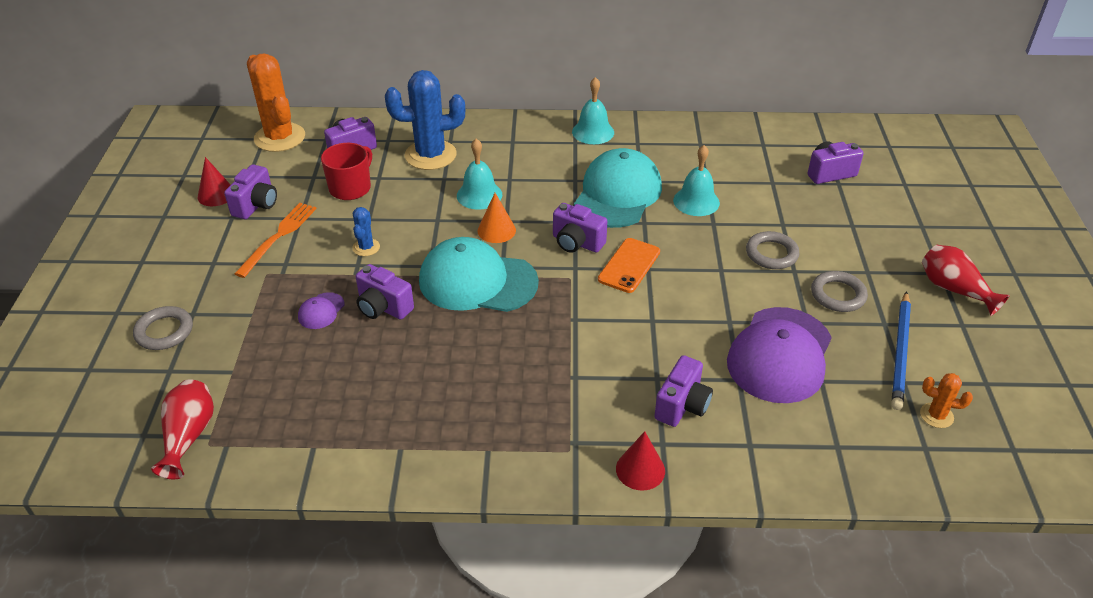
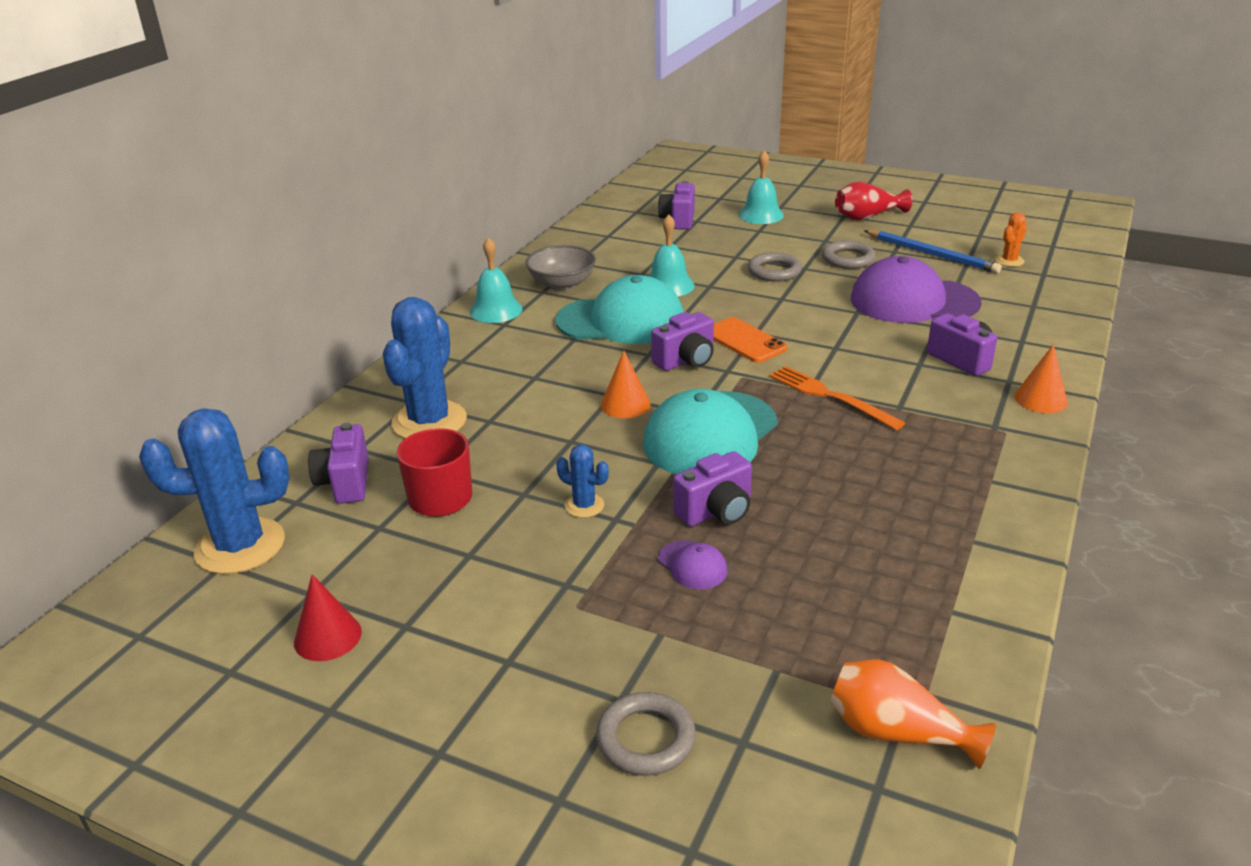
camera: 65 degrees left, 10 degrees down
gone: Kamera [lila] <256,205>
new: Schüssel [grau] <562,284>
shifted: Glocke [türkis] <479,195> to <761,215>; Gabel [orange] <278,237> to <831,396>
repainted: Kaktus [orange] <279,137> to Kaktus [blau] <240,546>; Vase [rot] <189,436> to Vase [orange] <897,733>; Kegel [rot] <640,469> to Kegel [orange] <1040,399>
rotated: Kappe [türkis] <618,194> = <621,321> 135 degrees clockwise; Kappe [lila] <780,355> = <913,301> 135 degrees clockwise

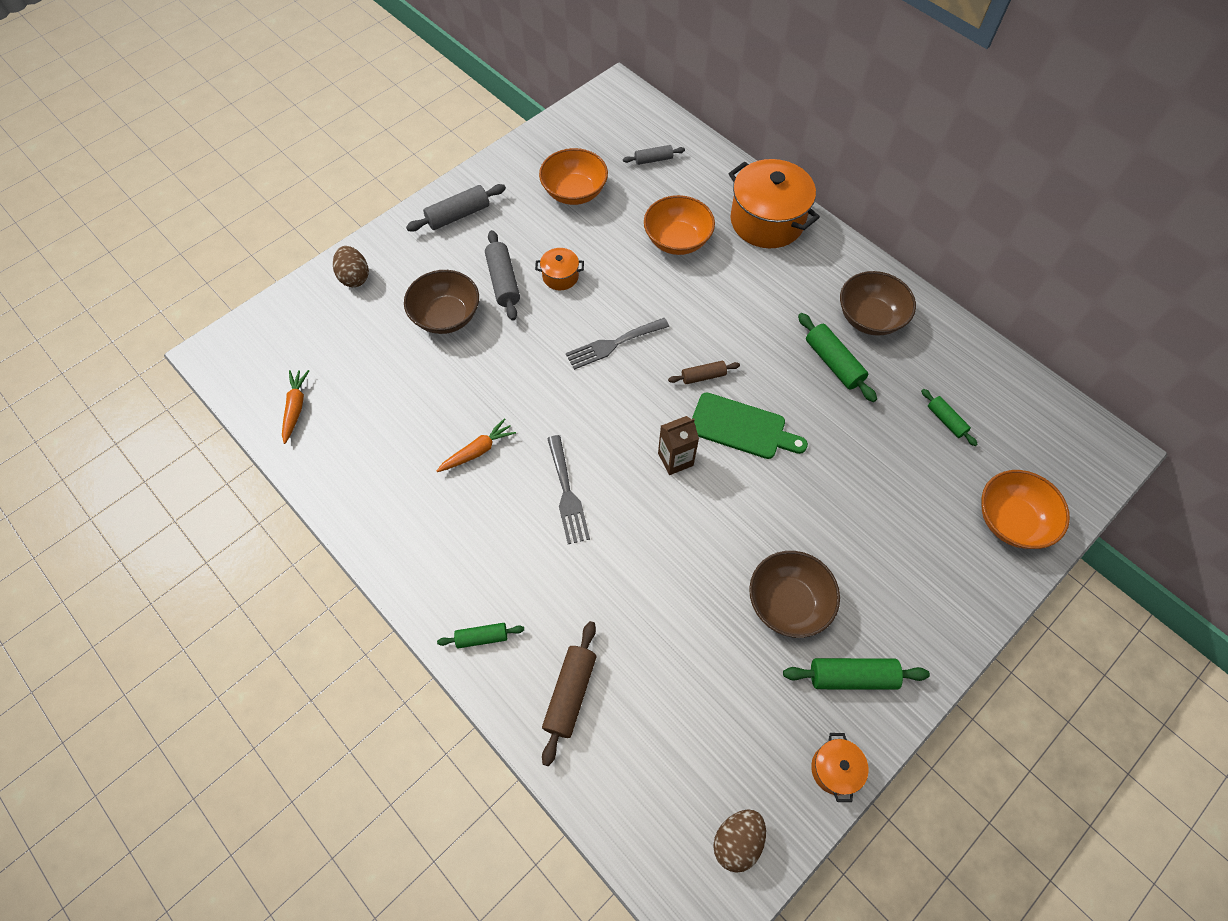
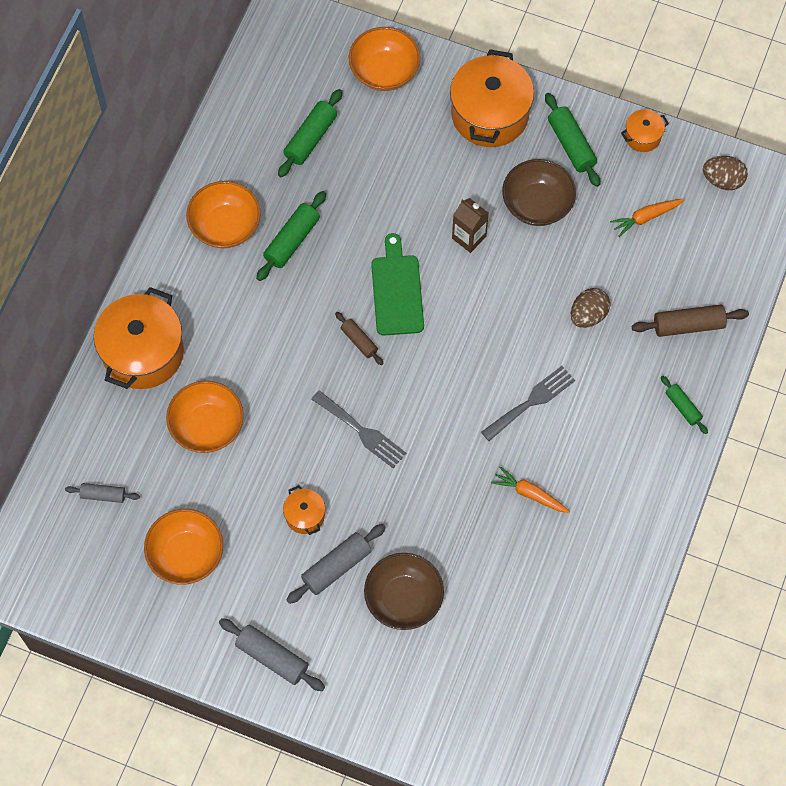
camera: 115 degrees left, 5 degrees up
new: Kochtopf [orange] <490,114>
shifted: Getränkekarton [braun] <675,459> to <469,237>; Ei [braun] <355,277> to <588,315>; Karotte [orange] <296,408> to <646,217>
repainted: Schüssel [braun] <870,318> to Schüssel [orange] <225,226>
rotated: Nudelholz [grau] <653,160> = <103,495> 45 degrees counterclockwise
scaled: Nudelholz [grün] <946,420> = <311,138> x1.62

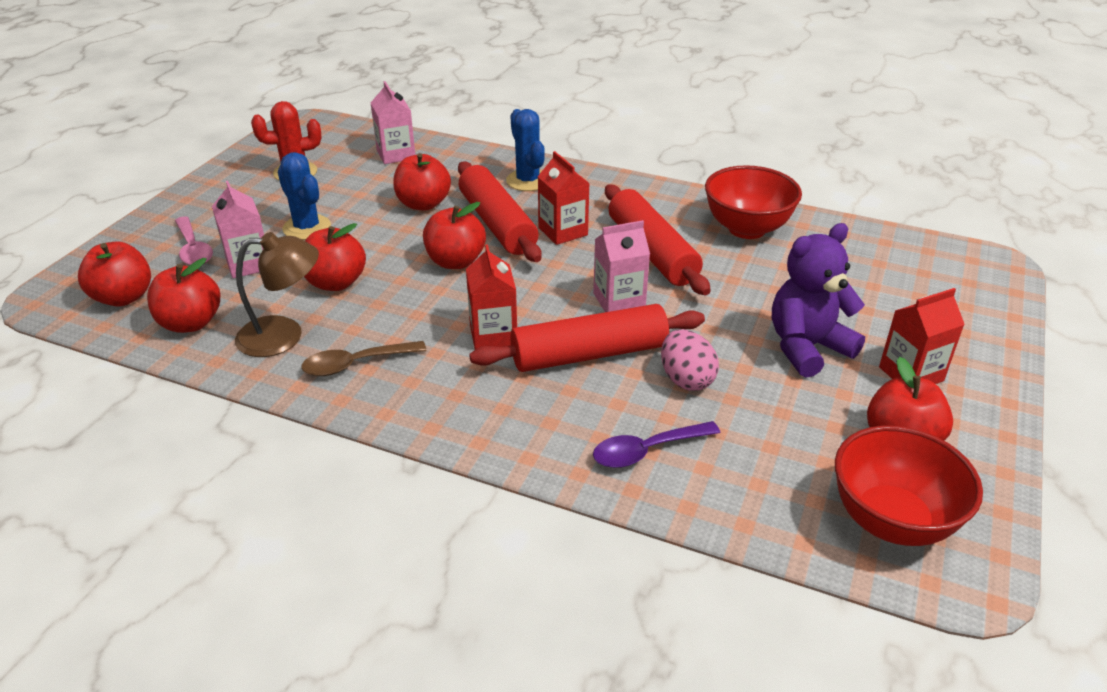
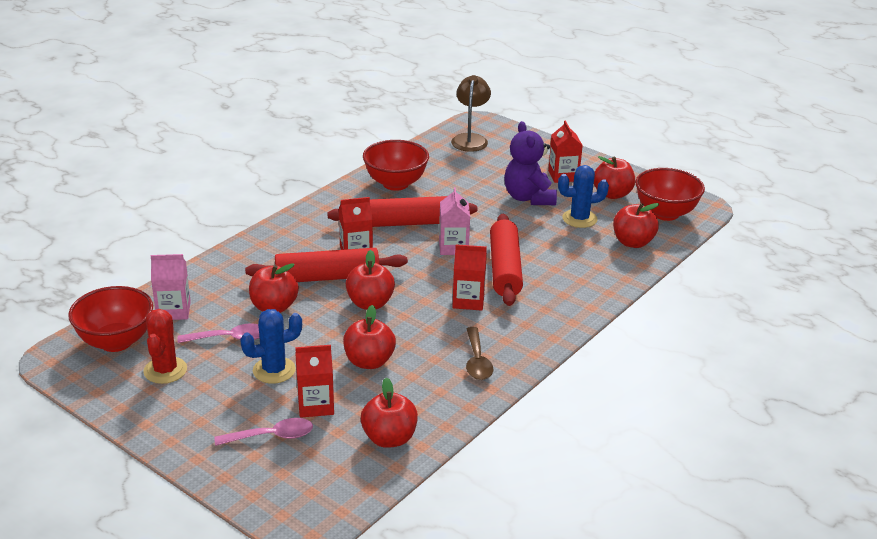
camera: 75 degrees left, 5 degrees down
gone: Löffel [lila] <646,451>; Ei [rosa] <686,379>
new: Schüssel [rot] <116,342>; Löffel [rosa] <229,338>
shifted: Lampe [braun] <284,336> to <470,139>; Kaktus [blau] <528,181> to <579,219>; Apfel [rot] <123,297> to <633,242>
repainted: Getränkekarton [rosa] <248,264> to Getränkekarton [rot] <315,405>

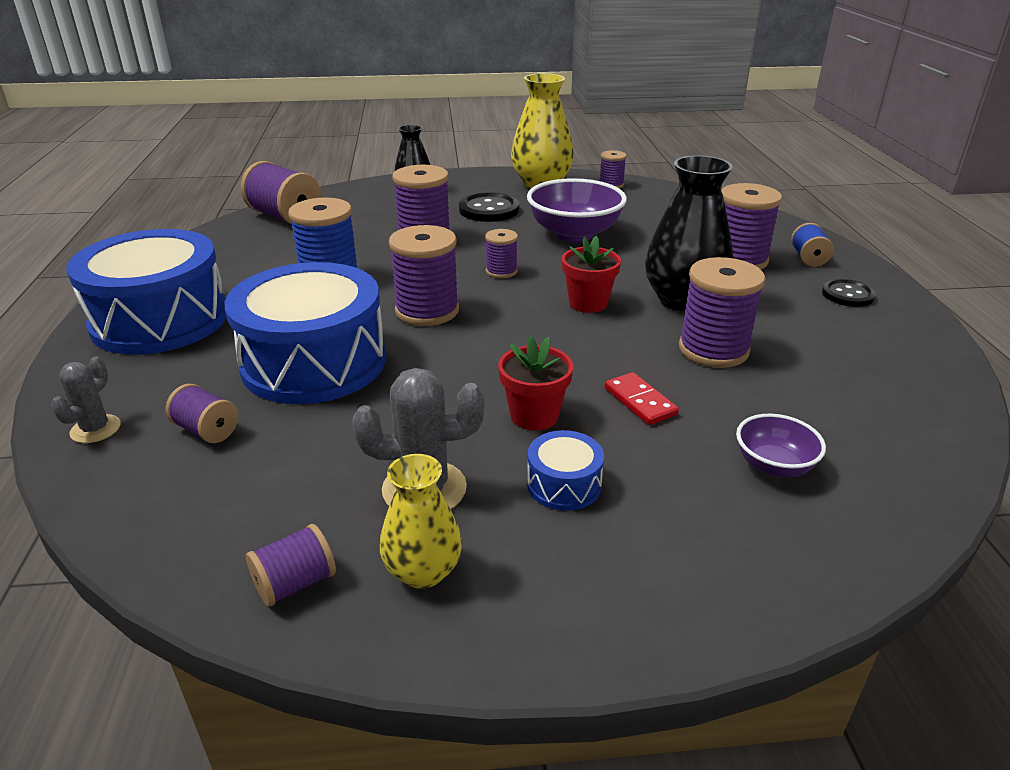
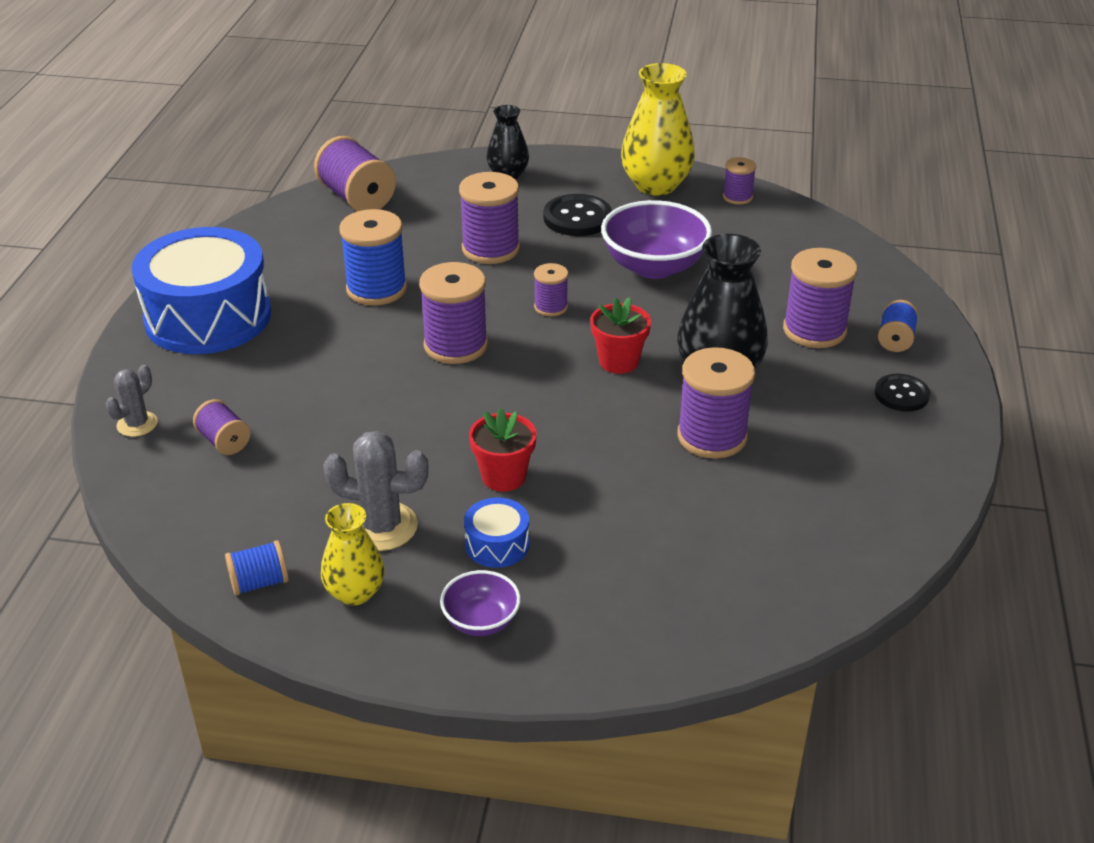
camera: 15 degrees right, 5 degrees up
gone: Trommel [blau] <314,362>; Dominostein [rot] <640,401>
shifted: Schüssel [lila] <773,466> to <481,621>
repainted: Garnrolle [lila] <295,583> to Garnrolle [blau] <259,582>

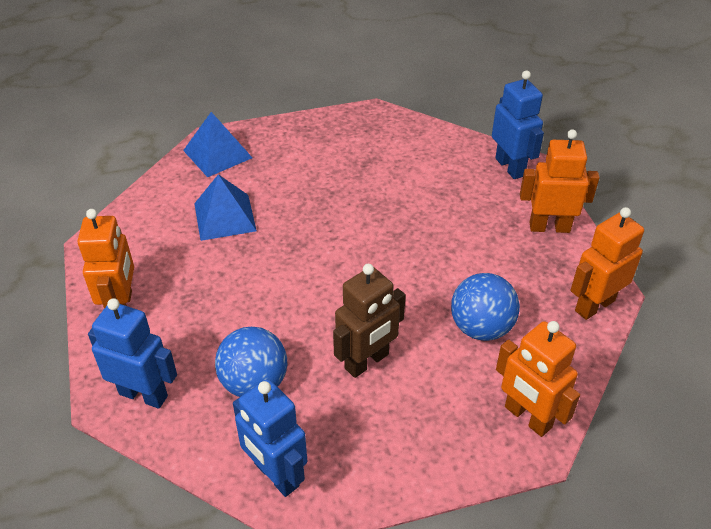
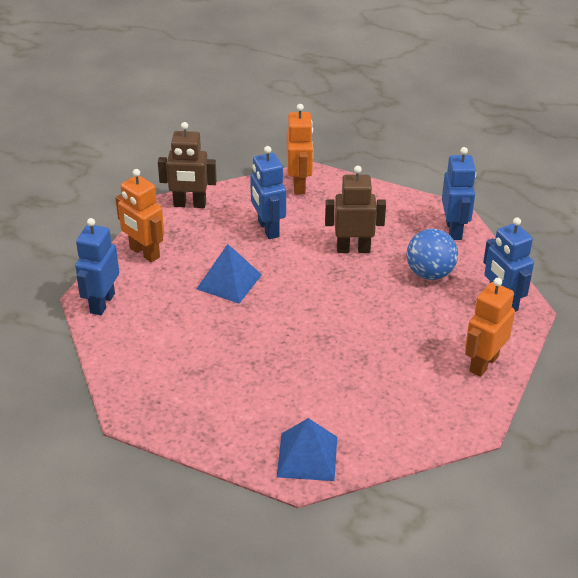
camera: 140 degrees left, 5 degrees down
shifted: Pyramide [blau] <225,217> to <229,281>
swapped: Ball [blau] <481,328> to Roboter [blau] <268,229>
repainted: Roboter [orange] <594,305> to Roboter [braun] <189,204>

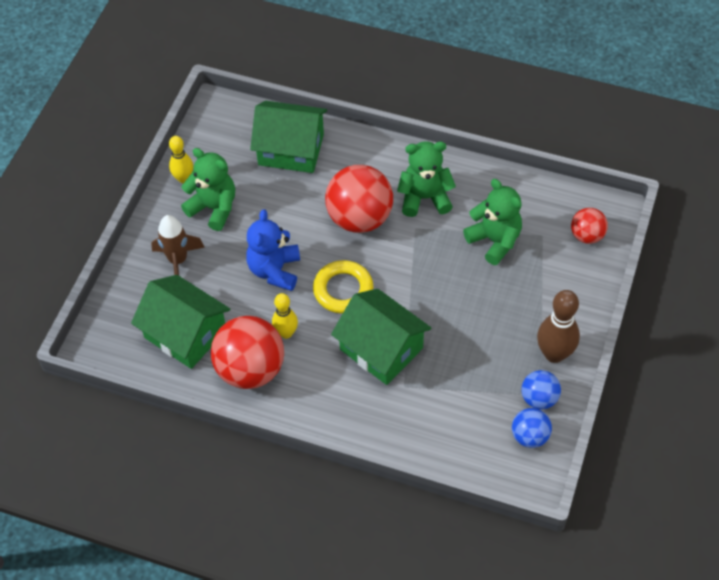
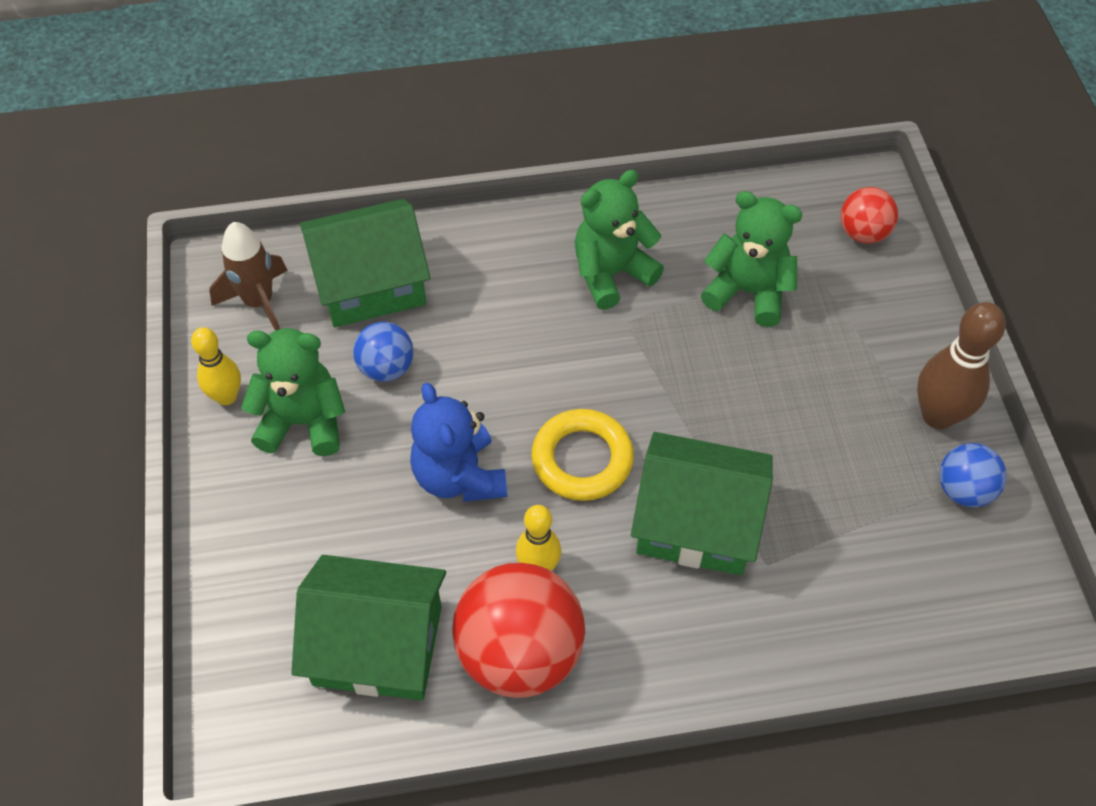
camera: 30 degrees left, 0 degrees up
gone: Ball [rot] <359,218>
shifted: Rakete [braun] <178,260> to <259,302>; Ball [blau] <529,436> to <386,368>

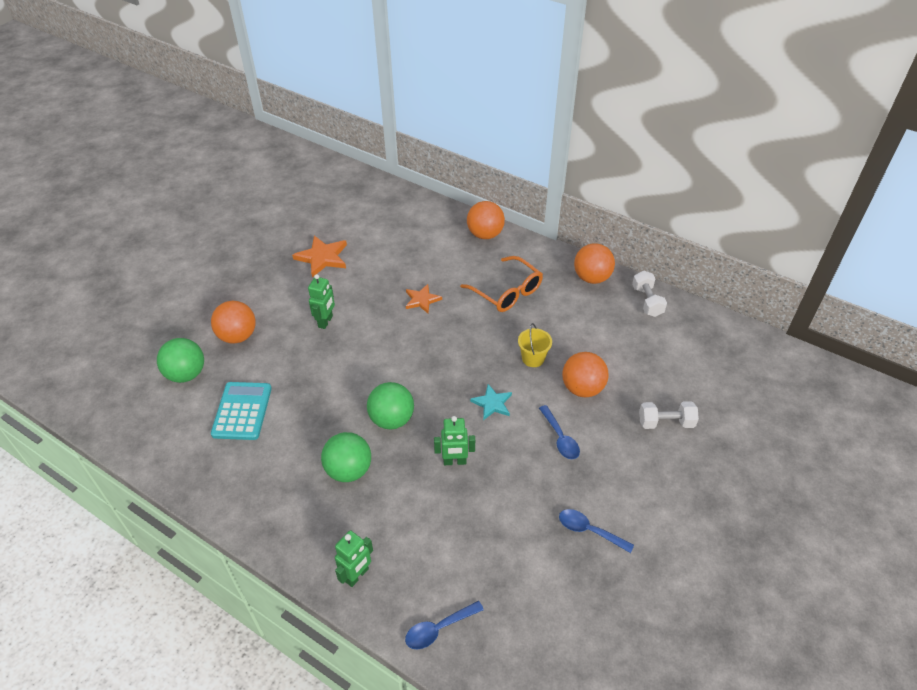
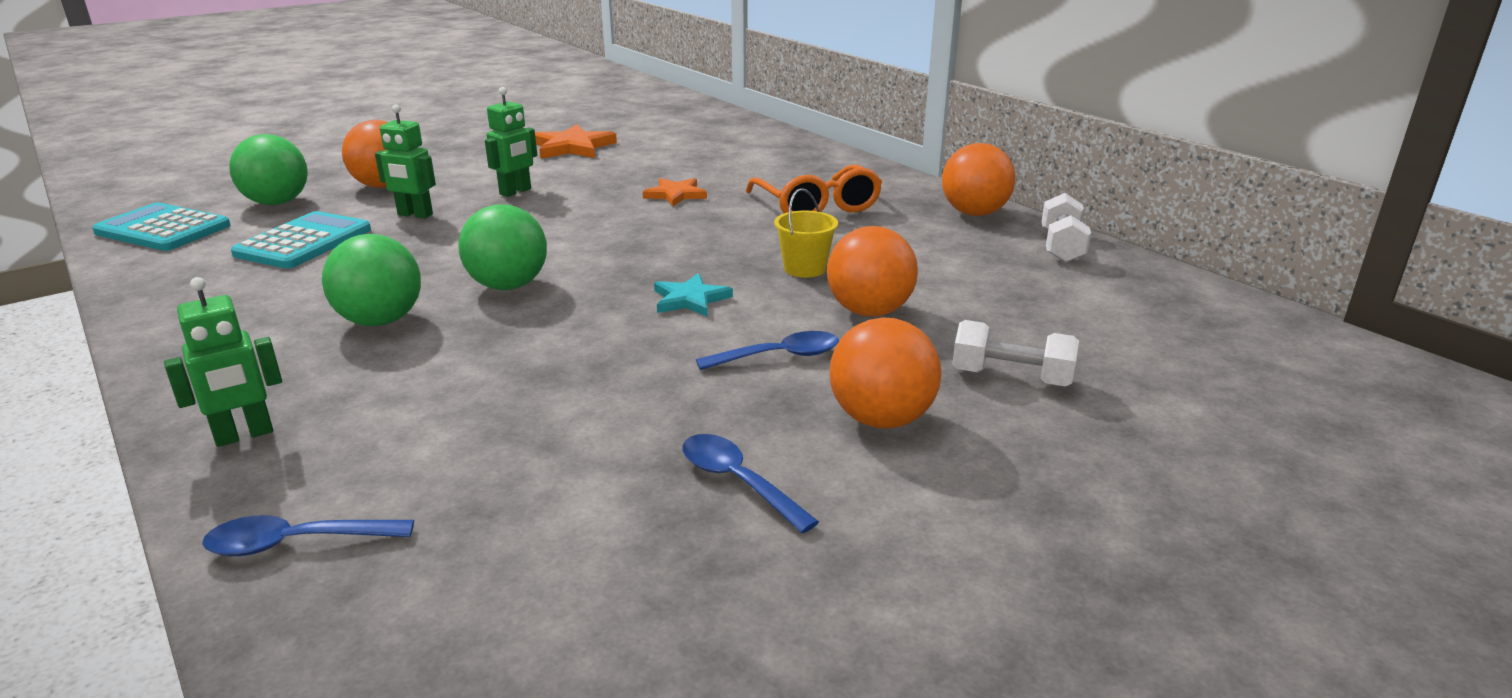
camera: 20 degrees right, 20 degrees down
new: Taschenrechner [türkis] <163,229>
shifted: Roboter [grün] <454,461> to <415,215>; Ball [orange] <485,234> to <881,419>
rotated: Löffel [blau] <560,438> = <779,356> 105 degrees counterclockwise

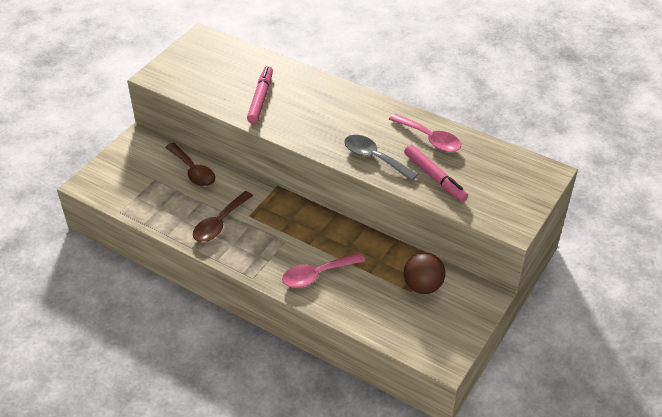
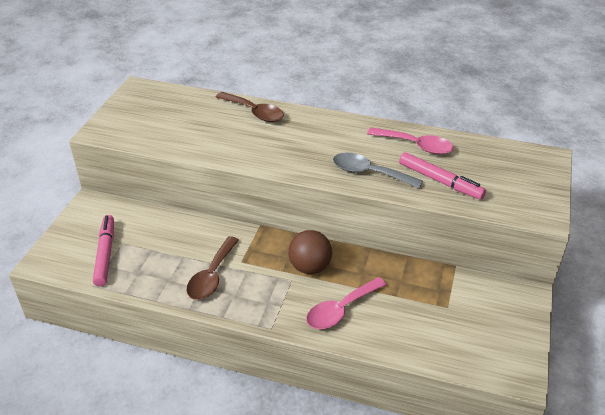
camera: 15 degrees left, 5 degrees down
shifted: Filzstift [rosa] <260,99> to <105,254>; Löffel [braun] <193,171> to <254,112>; Ball [braun] <423,286> to <310,267>

